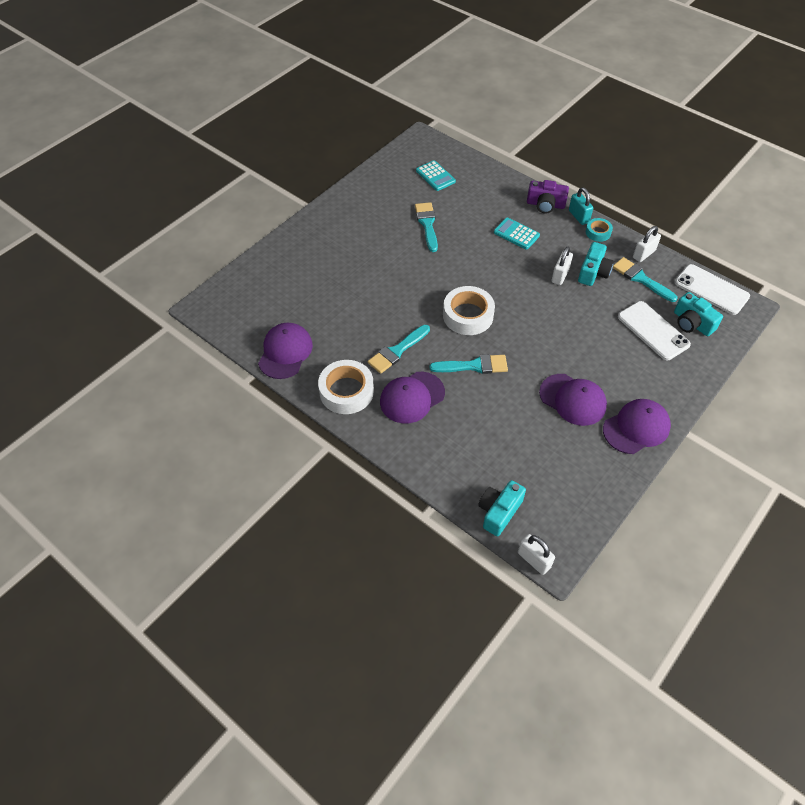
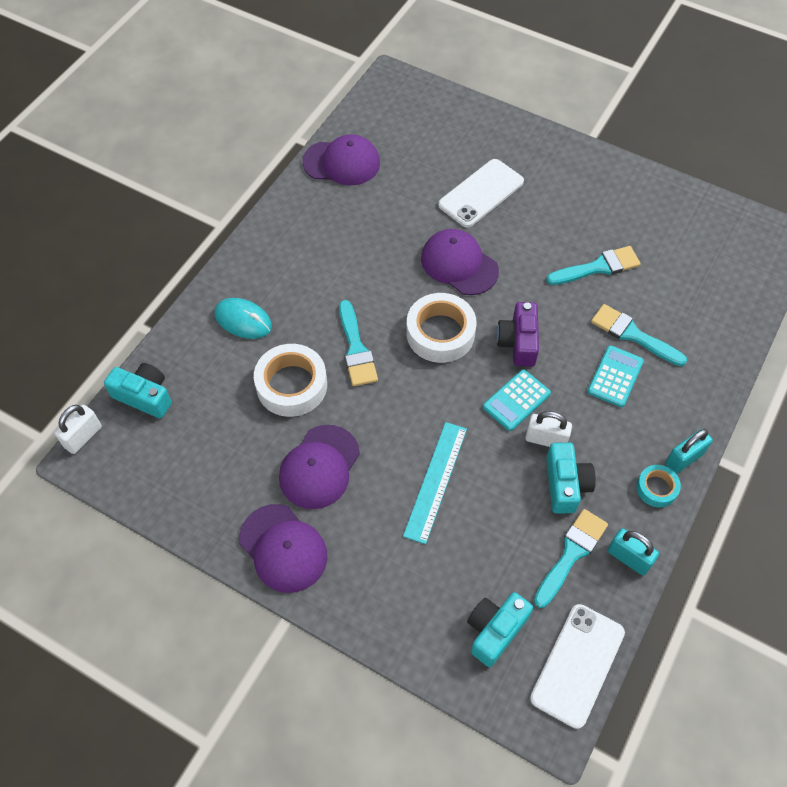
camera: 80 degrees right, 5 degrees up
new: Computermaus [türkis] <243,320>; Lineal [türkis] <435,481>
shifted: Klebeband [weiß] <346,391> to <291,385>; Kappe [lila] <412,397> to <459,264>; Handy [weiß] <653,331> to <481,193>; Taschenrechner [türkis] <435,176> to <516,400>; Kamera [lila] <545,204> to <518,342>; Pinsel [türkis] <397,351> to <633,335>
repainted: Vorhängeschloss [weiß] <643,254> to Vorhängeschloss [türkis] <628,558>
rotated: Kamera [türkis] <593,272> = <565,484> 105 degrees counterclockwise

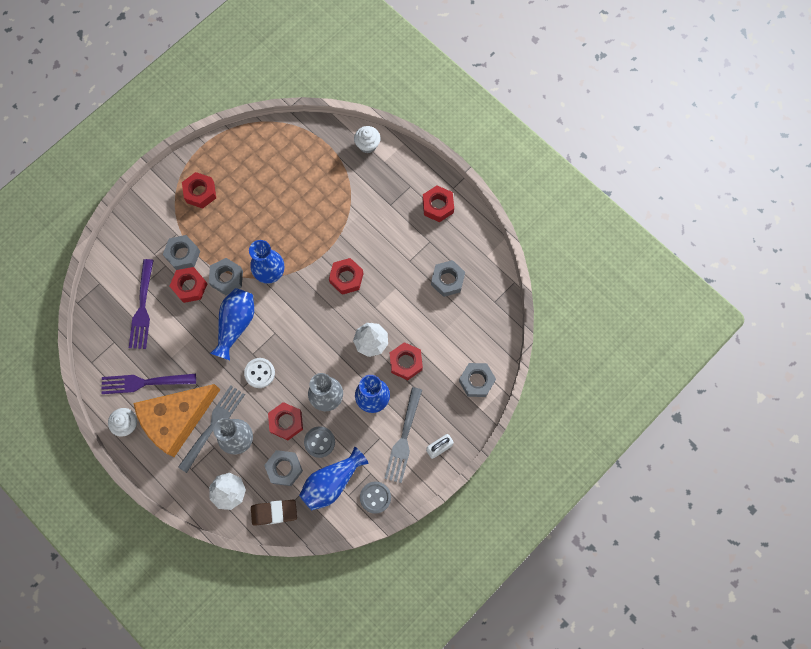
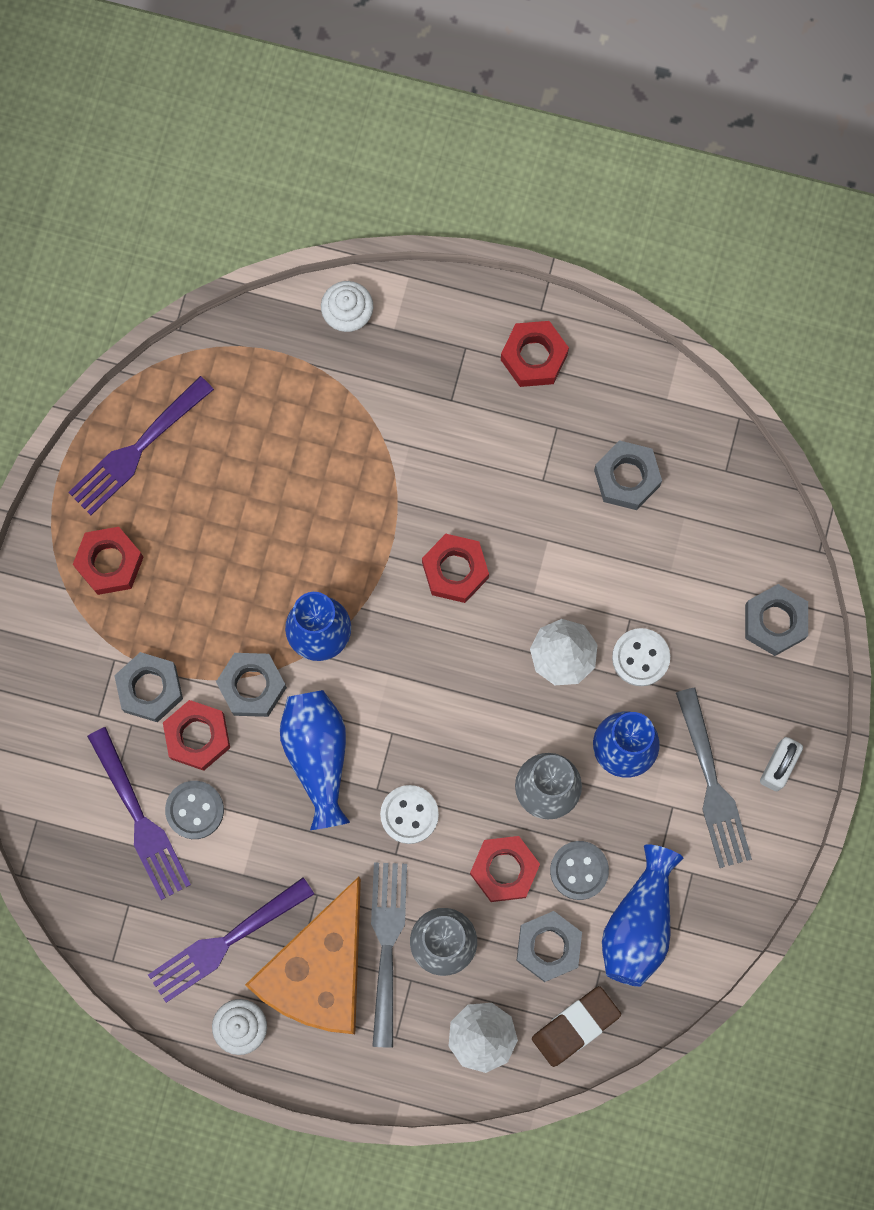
camera: 30 degrees left, 5 degrees up
new: Gabel [lila] <137,450>
shifted: Knopf [grau] <375,497> to <194,810>
swapped: Sechskantmutter [rot] <406,362> to Knopf [weiß] <640,657>

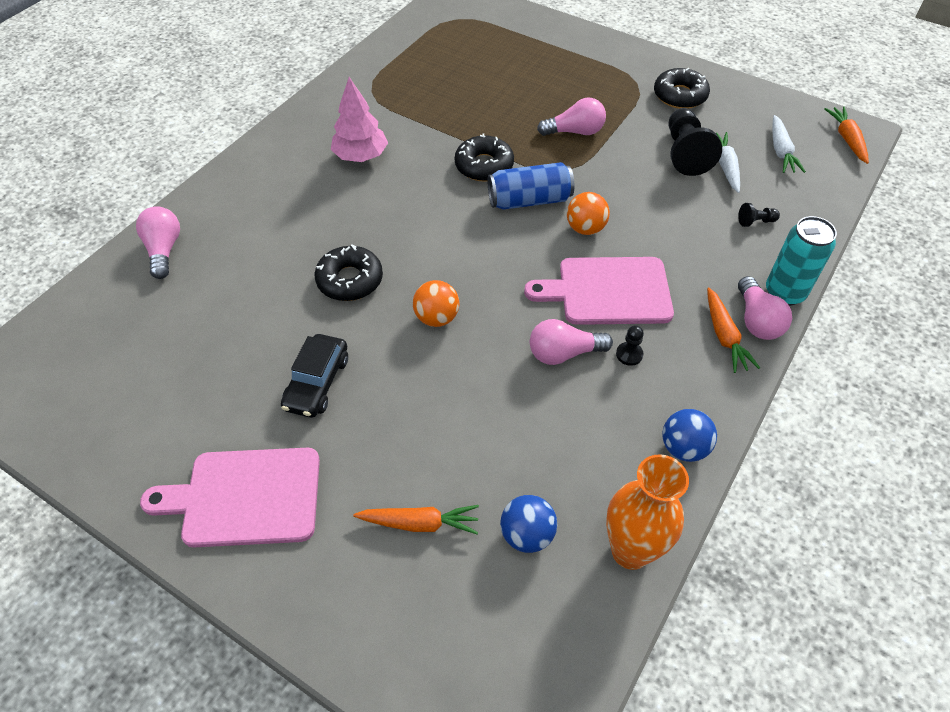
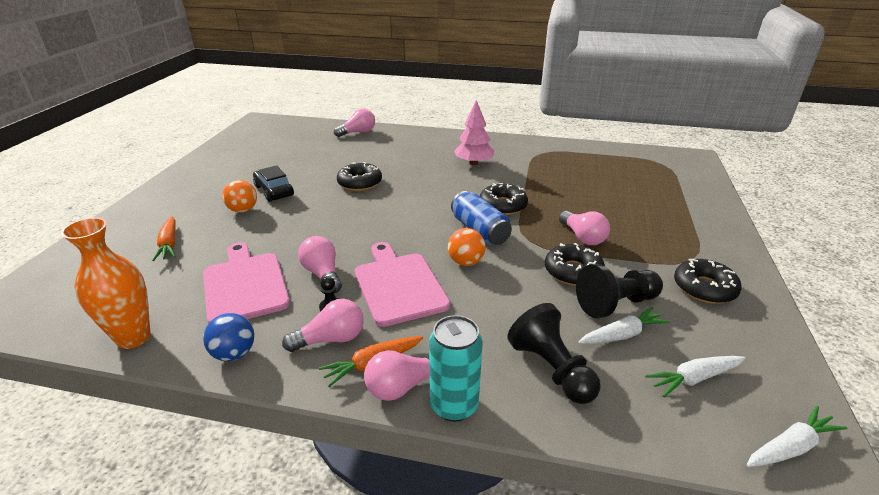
camera: 70 degrees right, 20 degrees down
gone: Ball [blau] <527,534>
new: Glühbirne [rosa] <331,339>; Donut [schwarz] <573,271>
shifted: Schneidebrett [rosa] <245,497> to <244,285>; Ball [orange] <437,318> to <243,210>
repainted: Karotte [orange] <847,139> to Karotte [weiß] <790,447>
rotated: Auto [schwarz] <317,383> = <274,191> 60 degrees clockwise
scaled: Bauer [schwarz] <755,222> = <551,369> x2.20

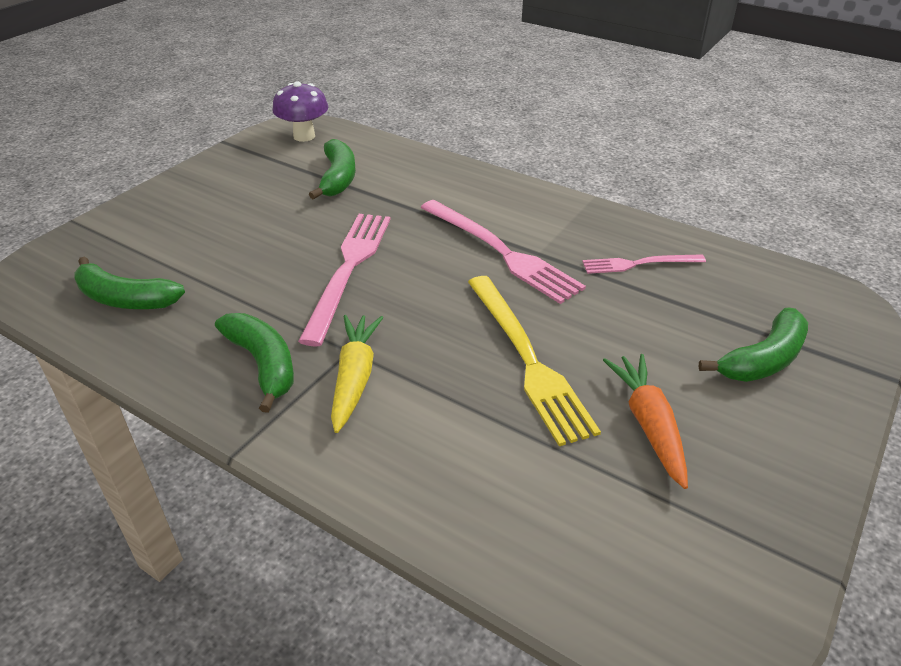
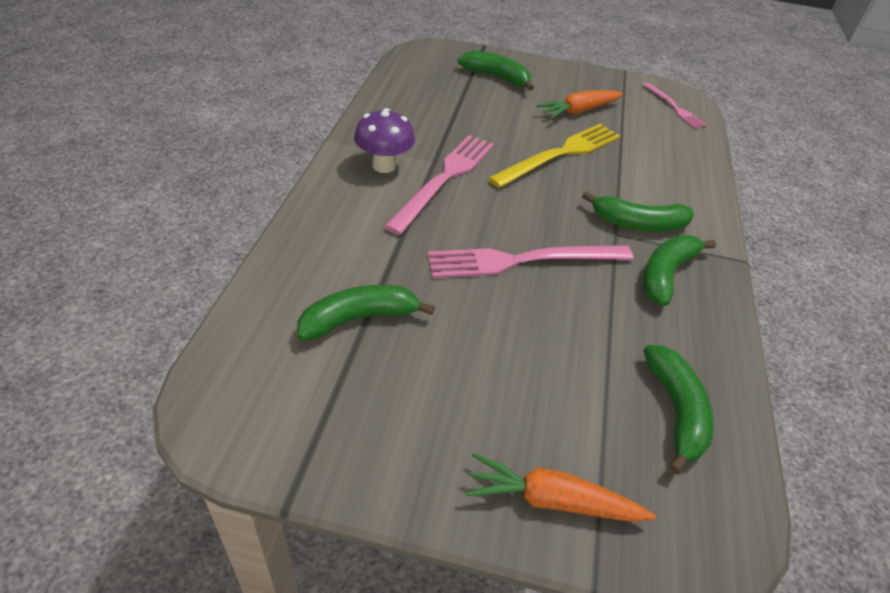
camera: 115 degrees left, 5 degrees up
new: Karotte [orange] <551,500>
shifted: Pilz [lila] <304,136> to <384,166>; Gabel [rosa] <639,264> to <674,107>
swapped: Karotte [gelb] <355,377> to Banane [grün] <638,224>

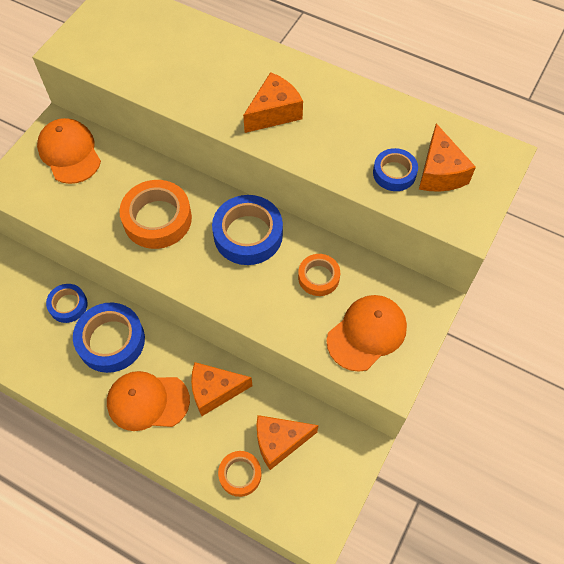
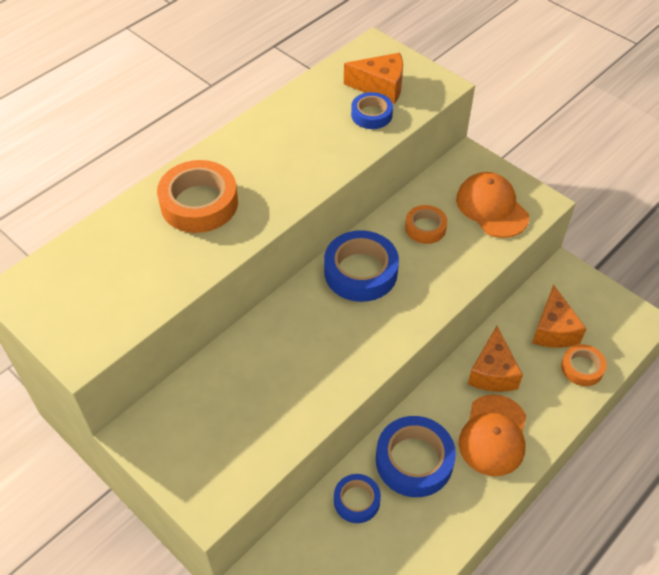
camera: 75 degrees left, 10 degrees down
gone: Kappe [orange] <69,153>; Käse [orange] <274,112>
shifted: Klebeband [orange] <157,219> to <199,203>

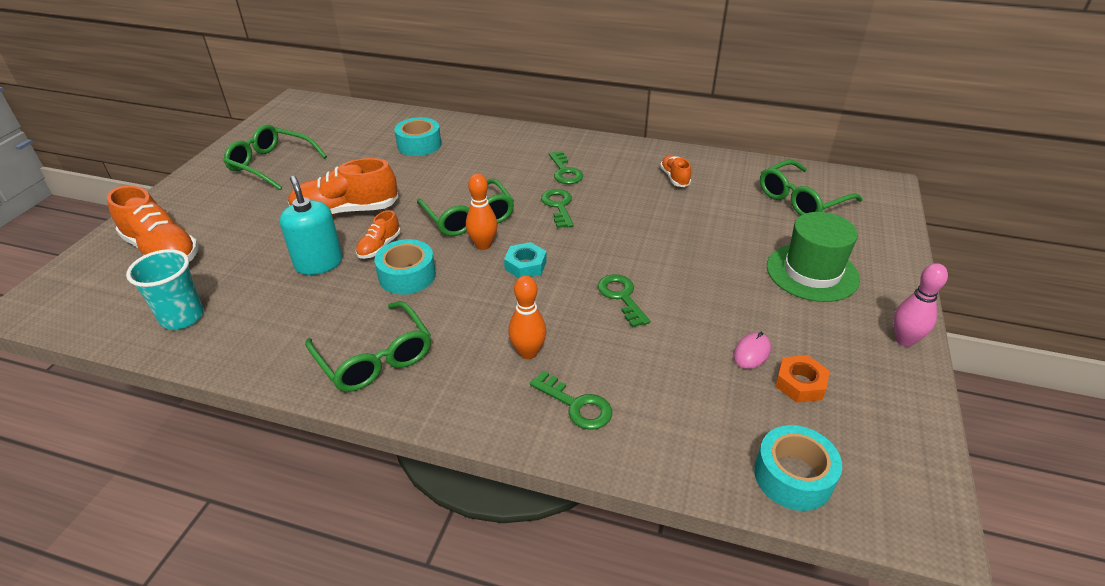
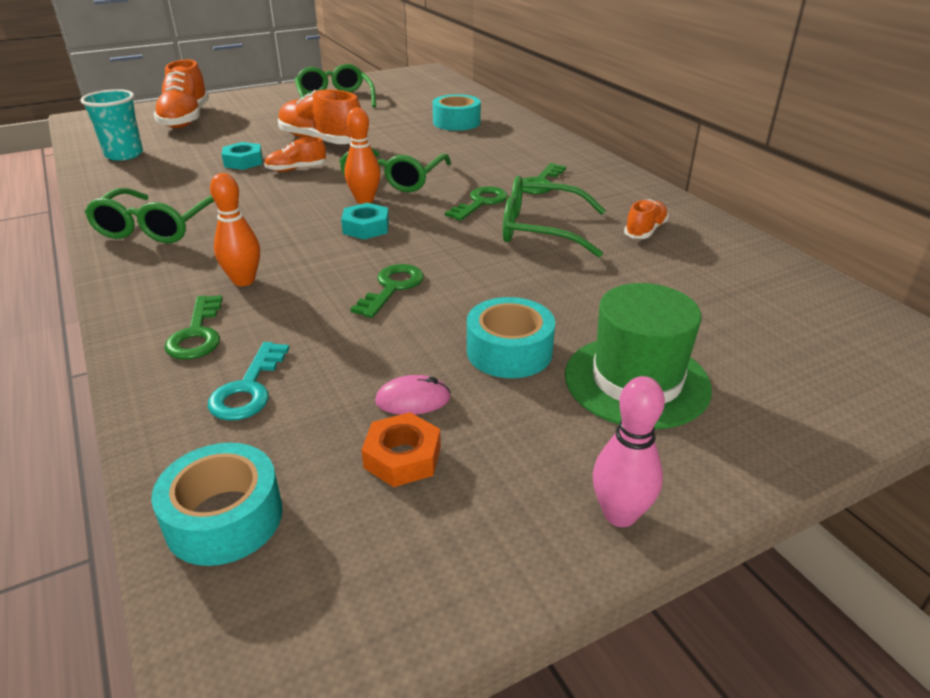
camera: 45 degrees right, 5 degrees down
new: Schlüssel [türkis] <248,388>
shifted: Klebeband [türkis] <407,276> to <509,351>; Brille [grün] <801,199> to <541,230>
swapped: Seifenspender [türkis] <319,263> to Sechskantmutter [türkis] <243,161>

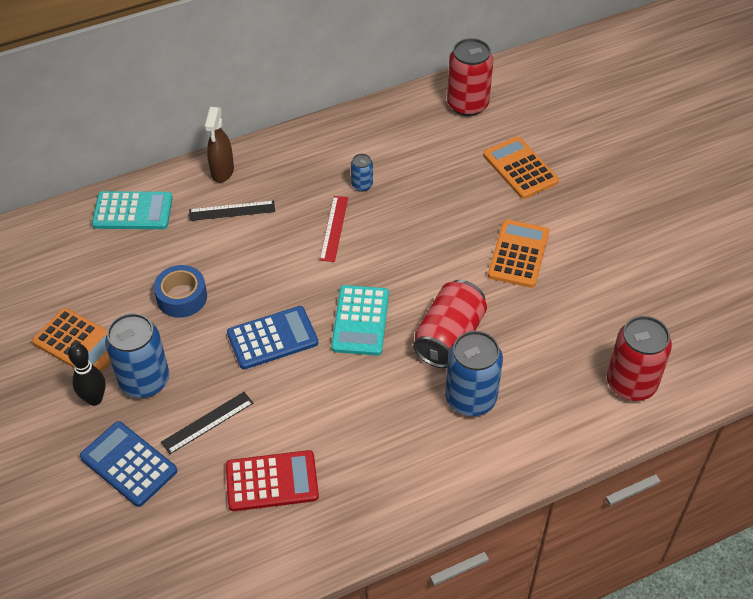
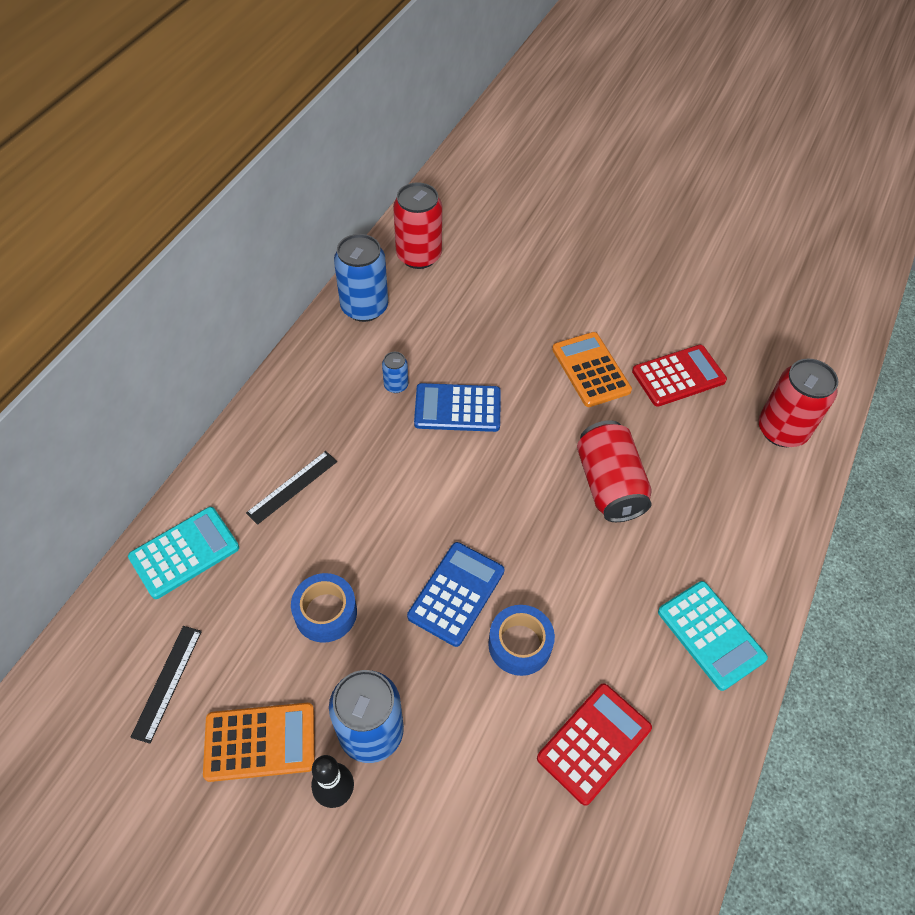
camera: 40 degrees left, 5 degrees up
gone: Sprühflasche [braun] <222,172>; Lineal [rot] <334,228>; Taschenrechner [orange] <520,168>
new: Klebeband [blau] <520,644>; Taschenrechner [rot] <678,376>
shifted: Lineal [schwarz] <207,422> to <167,682>; Dose [blau] <470,398> to <364,307>; Taschenrechner [blau] <128,464> to <457,408>; Taschenrechner [türkis] <360,321> to <710,635>

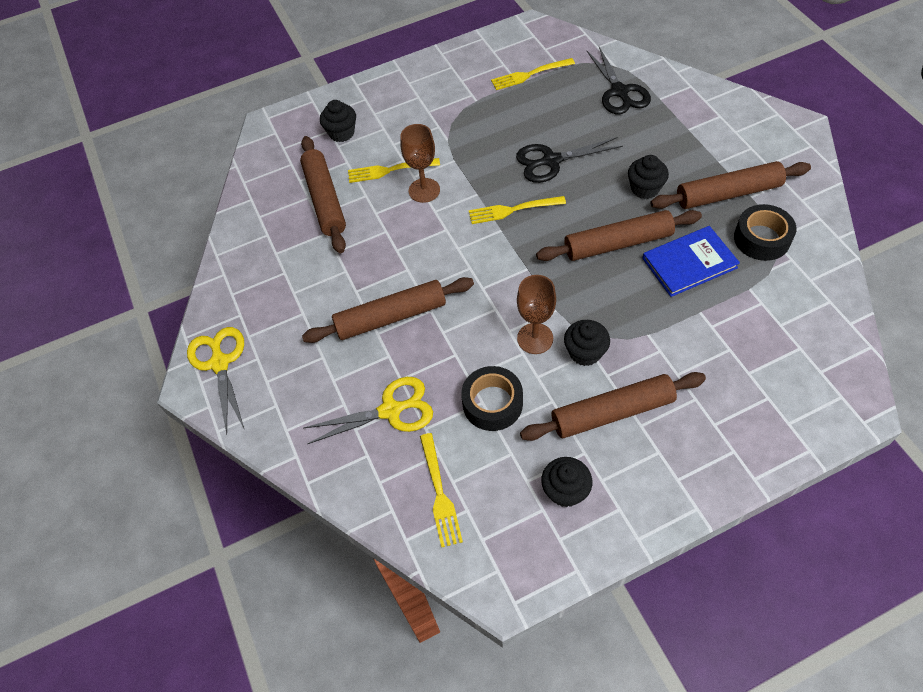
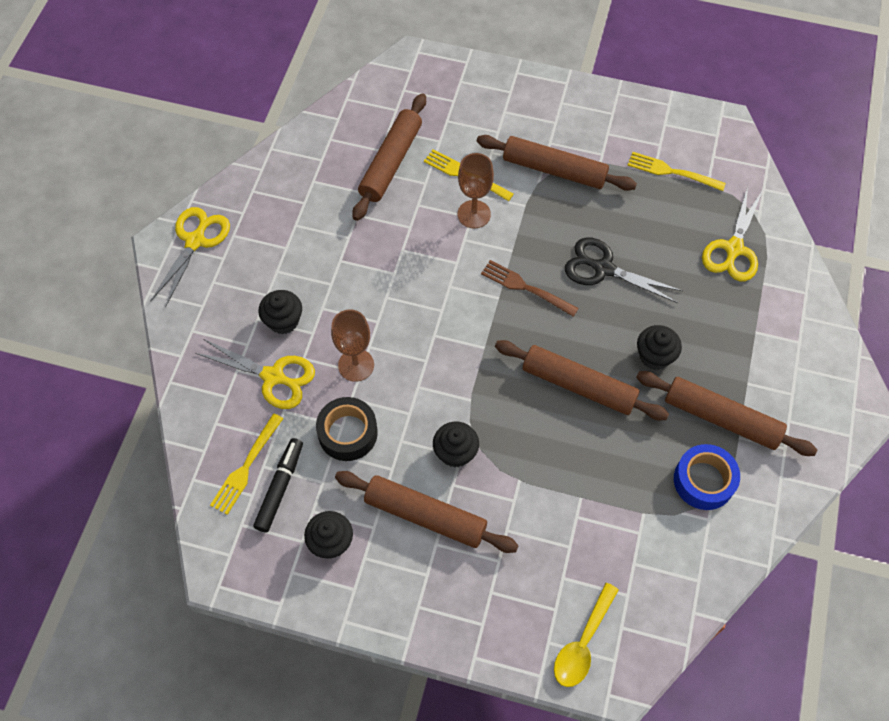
camera: 35 degrees right, 5 degrees up
gone: Buch [blau] <689,263>
new: Filzstift [schwarz] <280,488>; Löffel [gelb] <582,643>
shifted: Muffin [schwarz] <341,133> to <283,321>; Kelch [braun] <535,338> to <356,365>; Nudelholz [braun] <391,317> to <554,170>
repainted: Gabel [gelb] <513,210> to Gabel [braun] <526,288>; Klebeband [schwarz] <761,239> to Klebeband [blau] <703,481>; Schere [schwarz] <619,92> to Schere [gelb] <733,249>

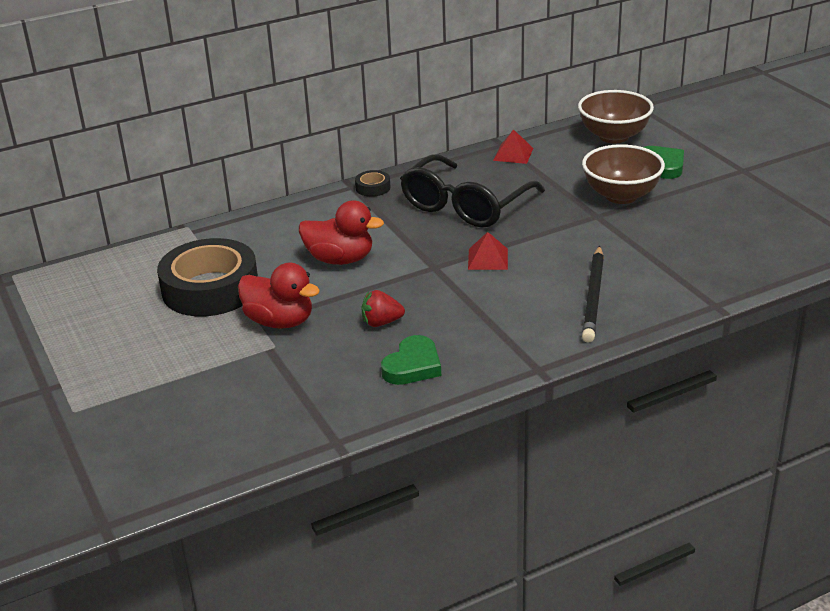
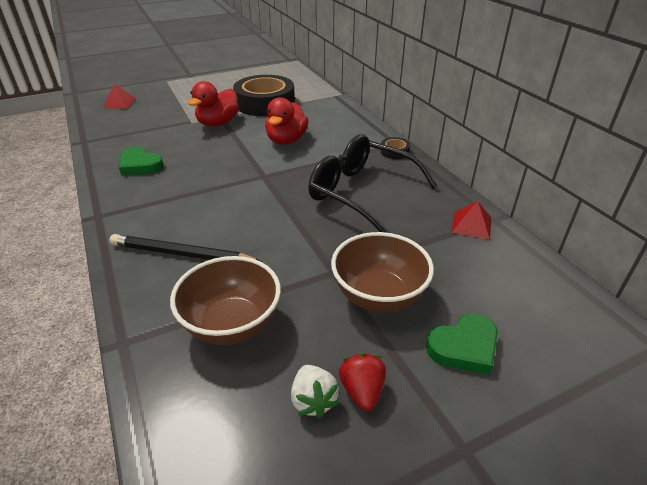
camera: 90 degrees right, 5 degrees up
new: Erdbeere [weiß] <313,400>
shifted: Pyramide [rot] <488,259> to <119,103>; Schüssel [braun] <613,136> to <232,325>; Erdbeere [rot] <381,322> to <362,390>

